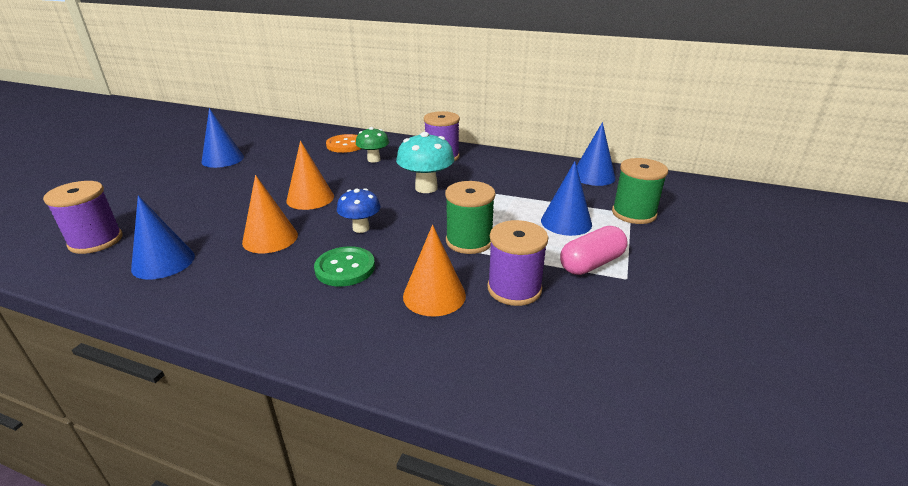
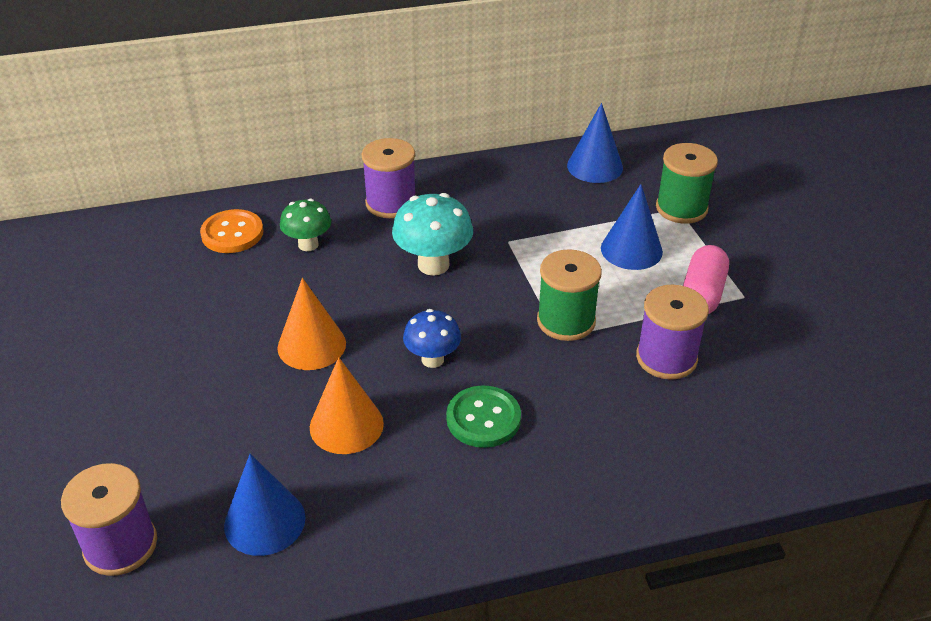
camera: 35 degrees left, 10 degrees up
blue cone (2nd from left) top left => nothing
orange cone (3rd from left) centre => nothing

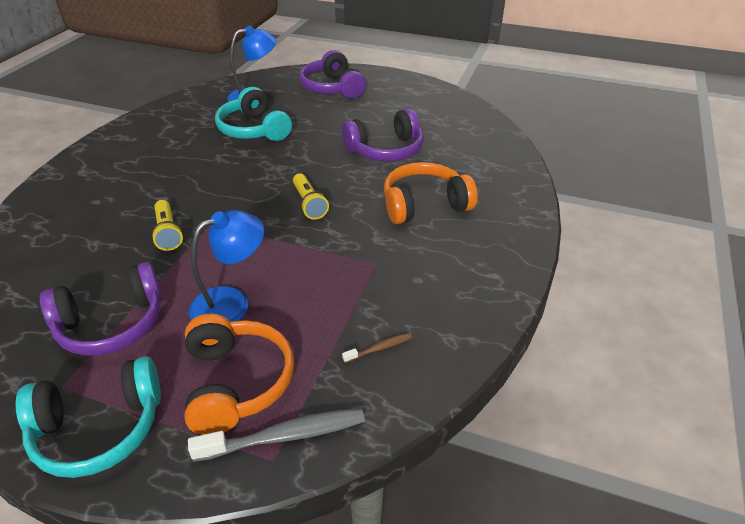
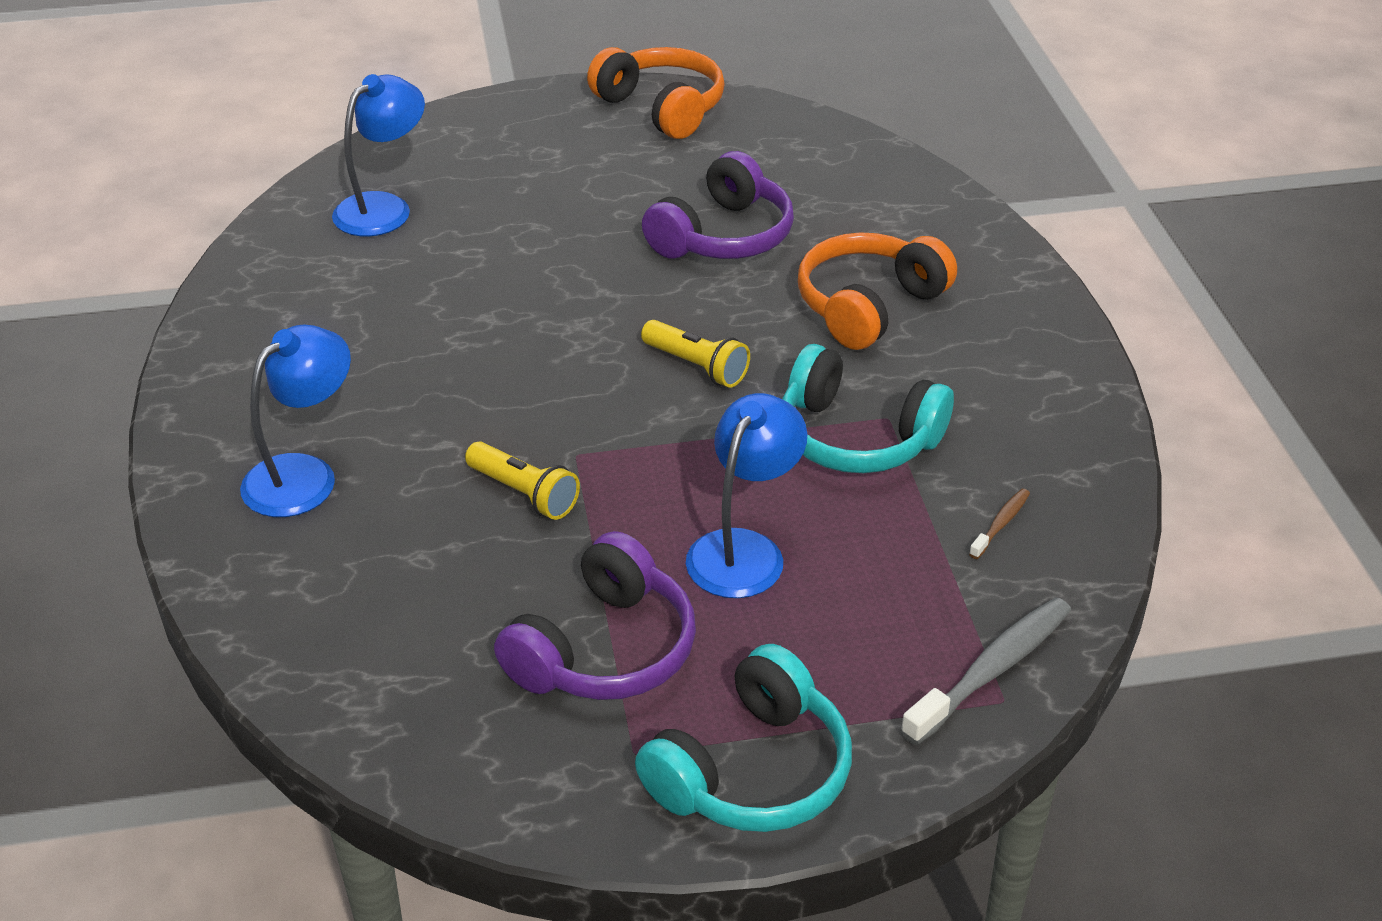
camera: 30 degrees left, 0 degrees up
purple headphones (2nd from left) top centre => nothing
turquoise headphones (2nd from left) top centre => turquoise headphones (2nd from left) centre, move
orange headphones (1st from left) bottom left => orange headphones (1st from left) top centre, move
nothing => blue lamp (1st from left) middle left

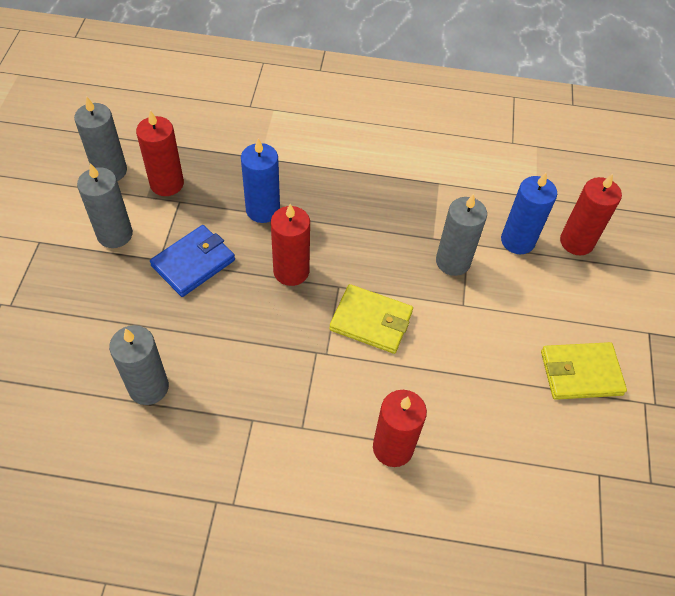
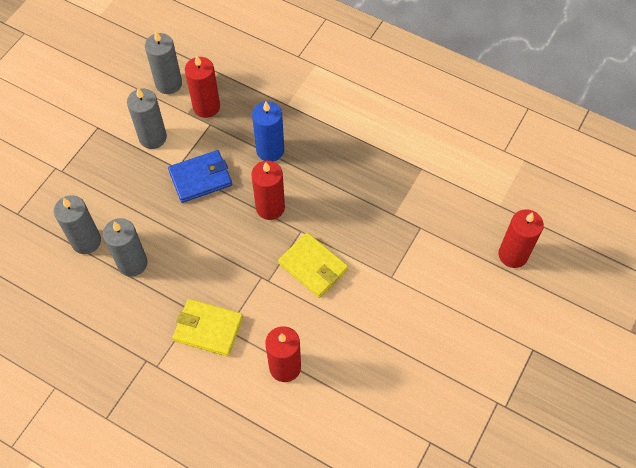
camera: 25 degrees right, 5 degrees up
blue candle (2nd from left) middle right => nothing
grey candle (4th from left in the first image) middle right => grey candle (1st from left) middle left, move
yellow wallet (2nd from left in the first image) middle right => yellow wallet (1st from left) bottom left, move

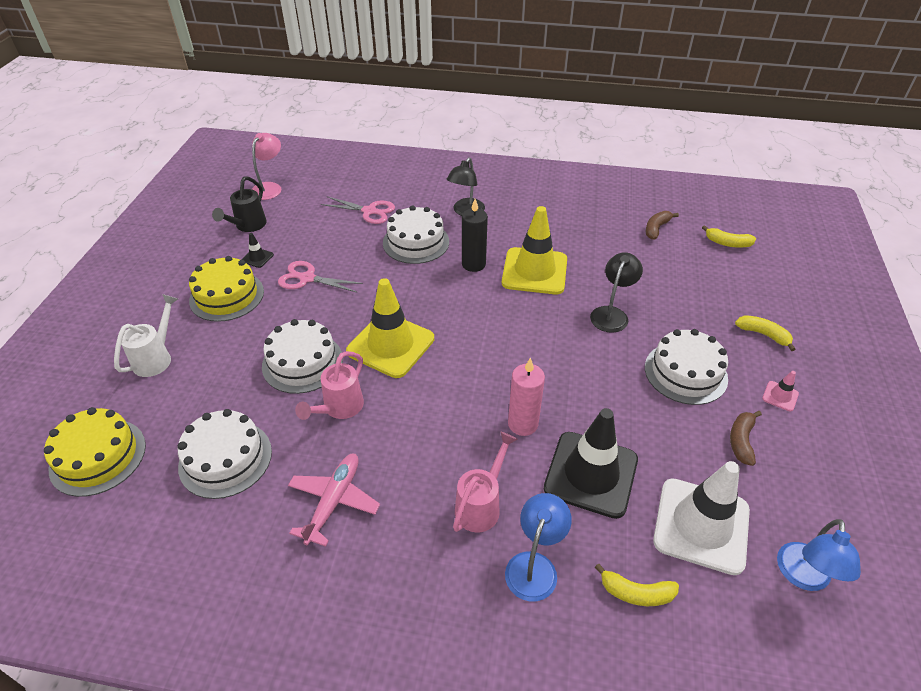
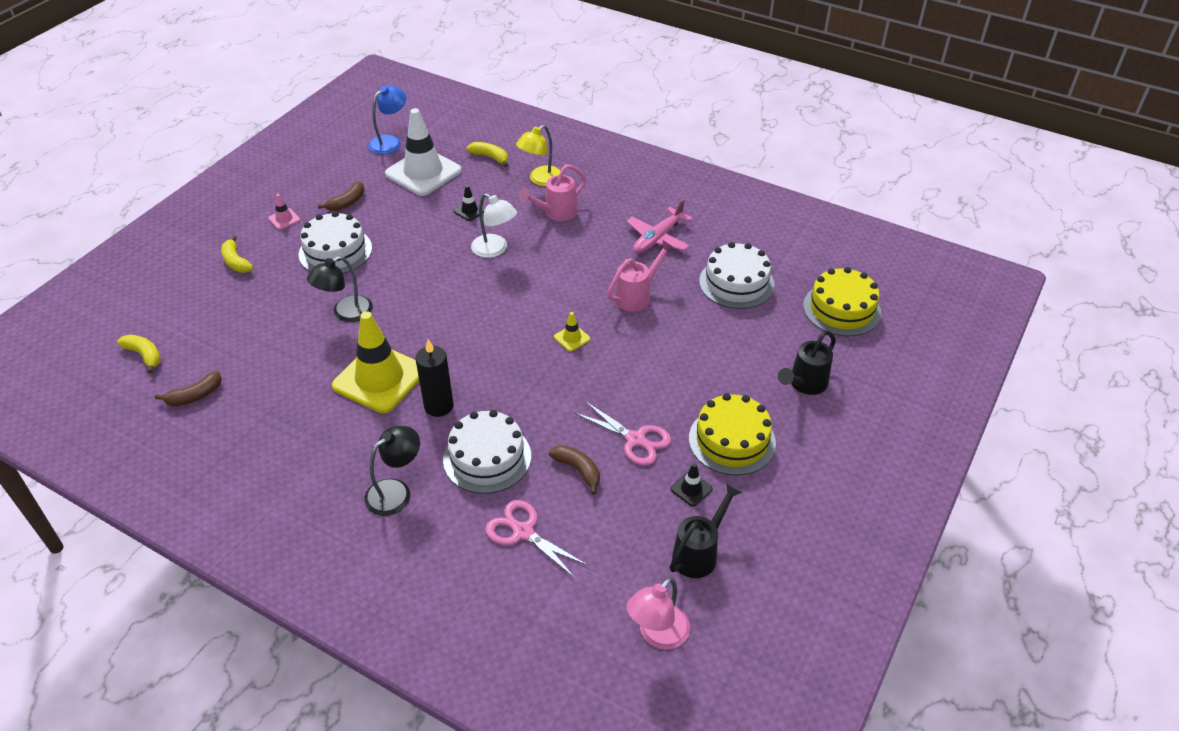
camera: 160 degrees left, 0 degrees up
yellow traffic cone (1st from left in the first image) centre => yellow traffic cone (2nd from left) centre, x0.41
white watering can middle left => black watering can (2nd from left) middle right
white cake (2nd from left) middle left => nothing
pink candle centre => white lamp top centre
black traffic cone (2nd from left in the first image) bottom centre => black traffic cone (1st from left) top centre, x0.41
blue lamp (1st from left) bottom centre => yellow lamp top centre
nothing => brown banana (3rd from left) centre

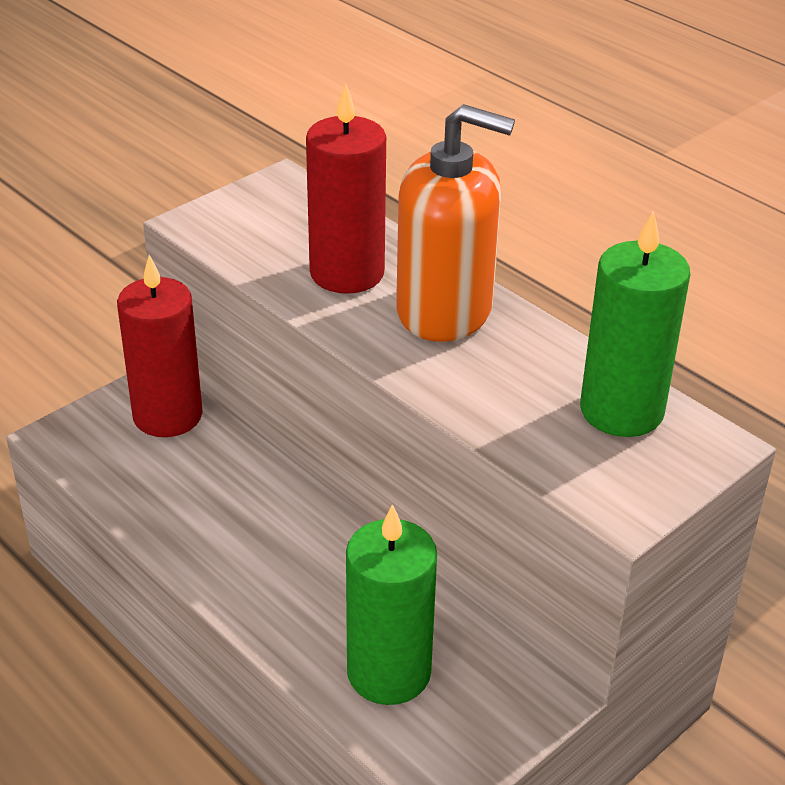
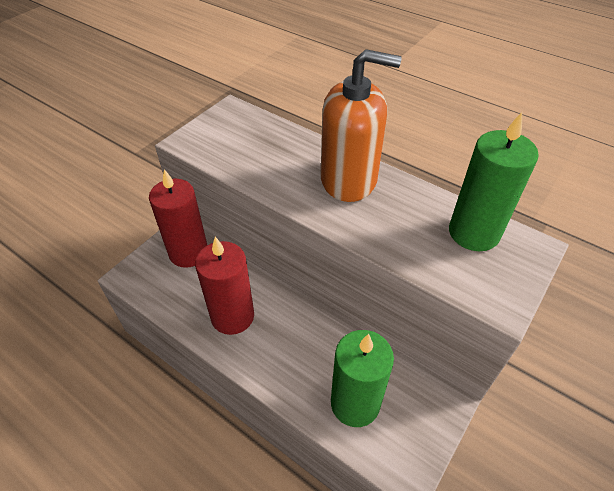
camera: 10 degrees left, 10 degrees up
red candle (2nd from left) top centre => red candle (2nd from left) centre, move

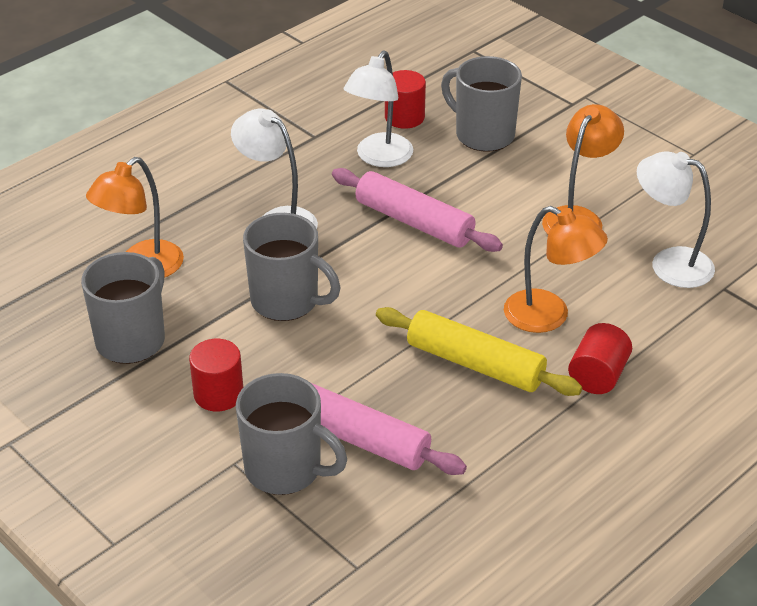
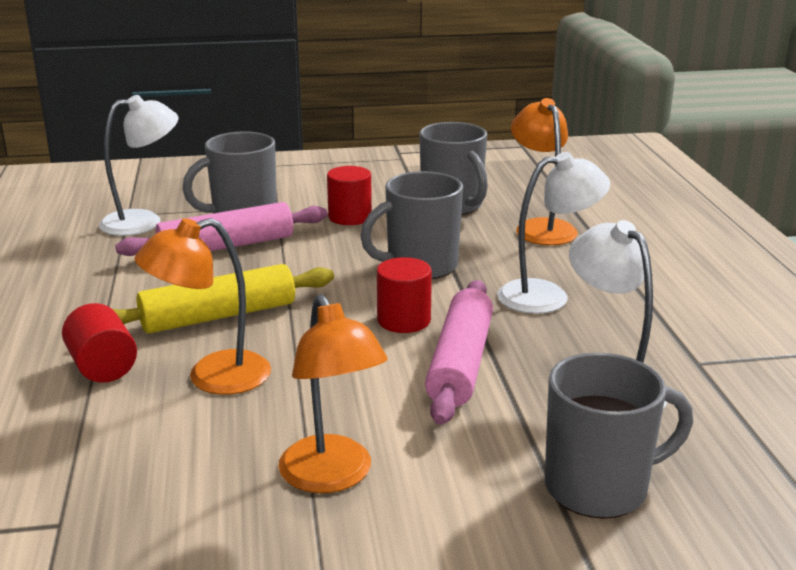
camera: 125 degrees right, 15 degrees down
red cylinder (2nd from left in the first image) top centre => red cylinder (3rd from left) centre, move
white lamp (3rd from left in the first image) middle right => white lamp (1st from left) top left, move
pink rolling pin (2nd from left) centre, 60 degrees counterclockwise

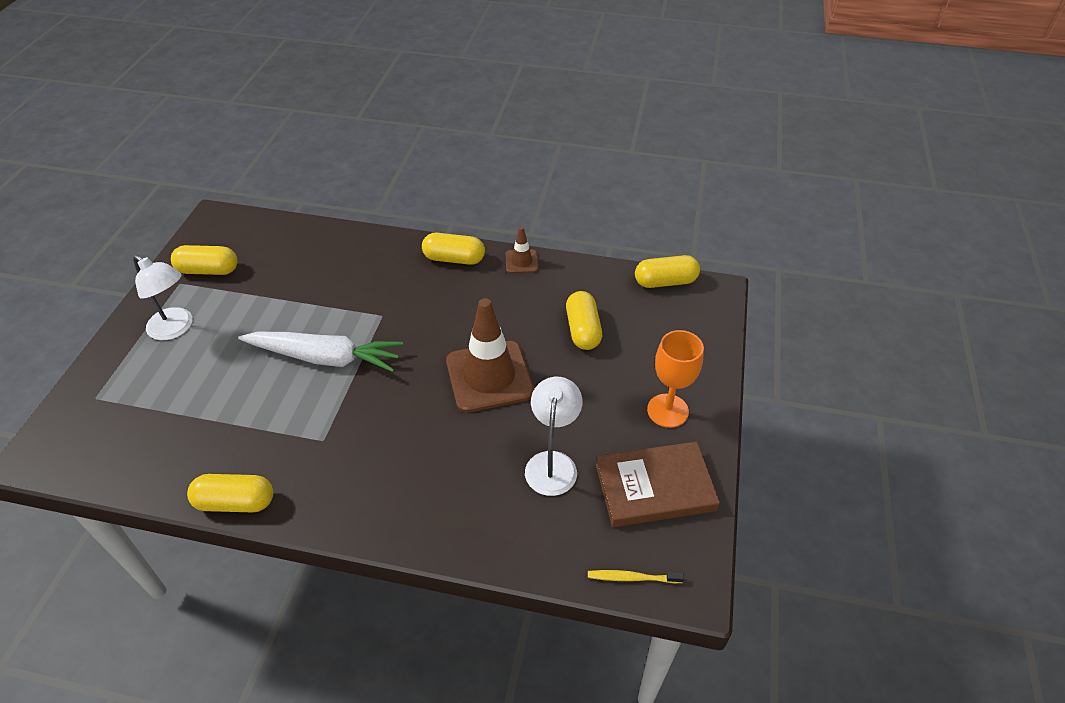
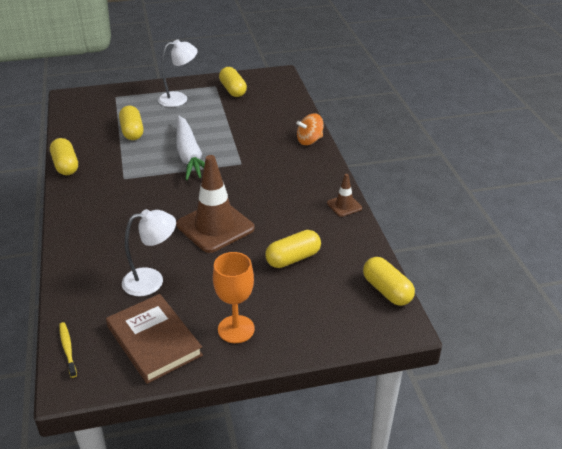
camera: 65 degrees right, 10 degrees down
yellow capsule (3rd from left in the first image) centre => yellow capsule (2nd from left) top left, move
white lamp (1st from left in the first image) middle left => white lamp (2nd from left) top left, 120 degrees counterclockwise
nothing => orange spinning top top centre

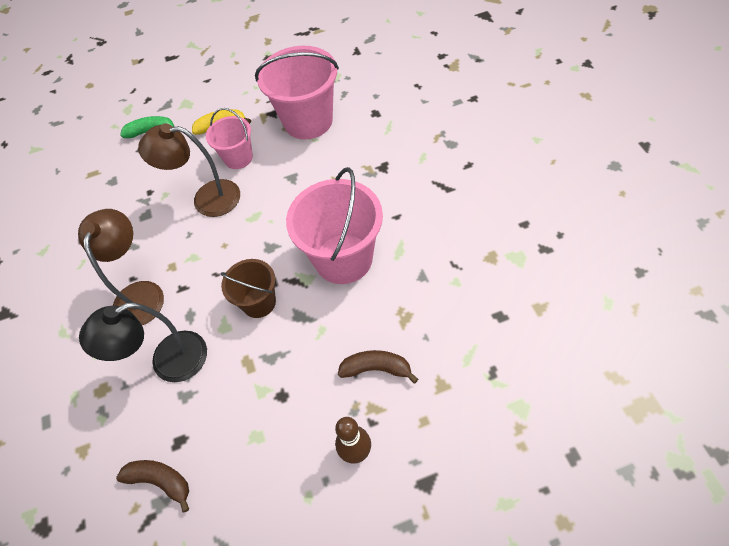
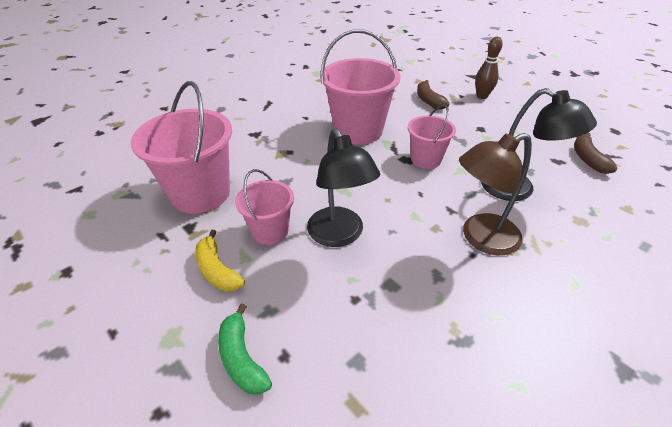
camera: 120 degrees left, 15 degrees down
brown lamp (2nd from left) top left => black lamp (1st from left) centre
brown bucket centre => pink bucket (4th from left) top centre

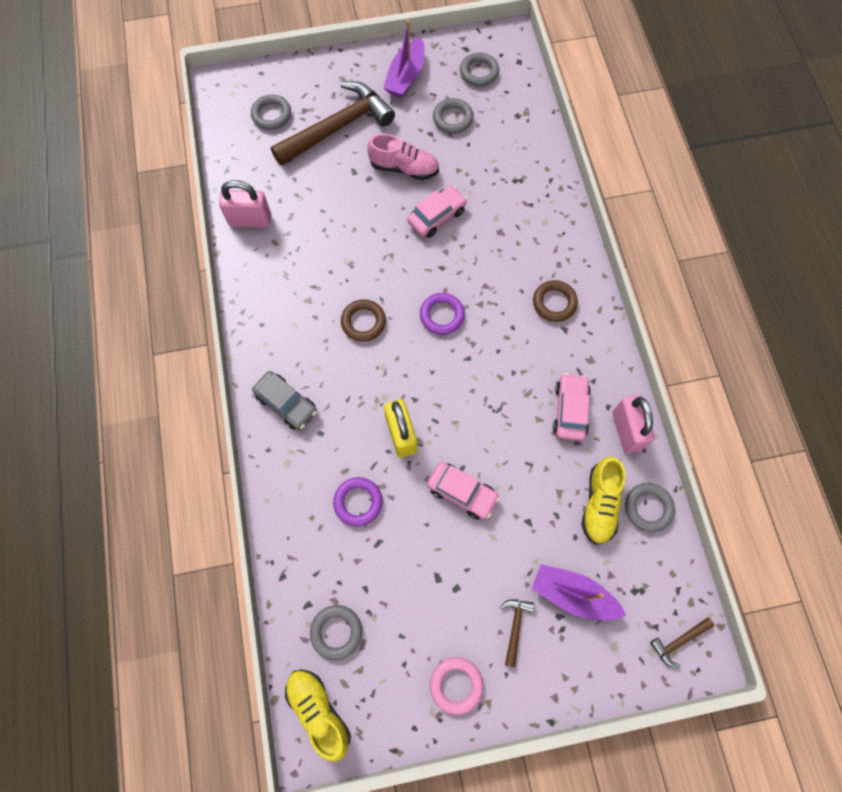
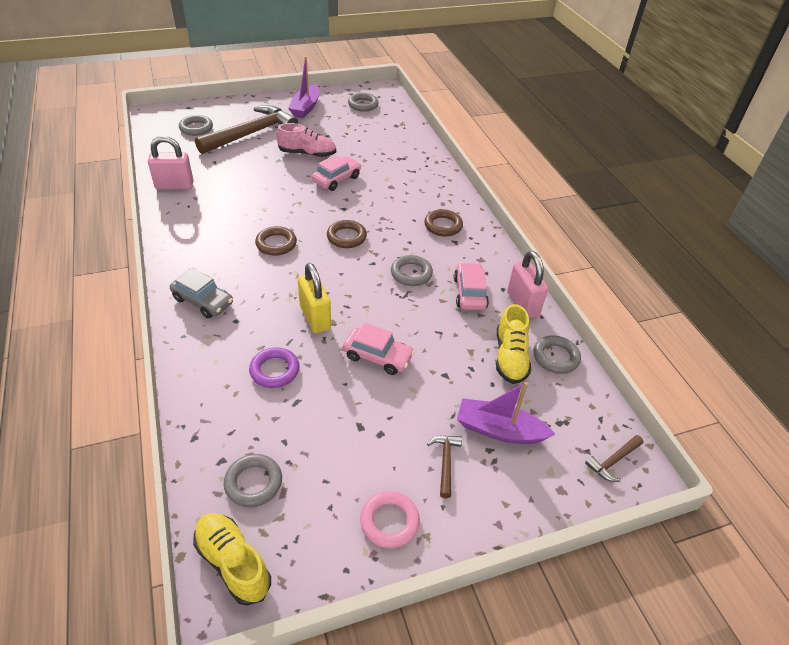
camera: 10 degrees left, 25 degrees down
grey ring (3rd from left in the first image) top centre => grey ring (4th from left) centre, move
purple ring (2nd from left) centre => brown ring (2nd from left) centre

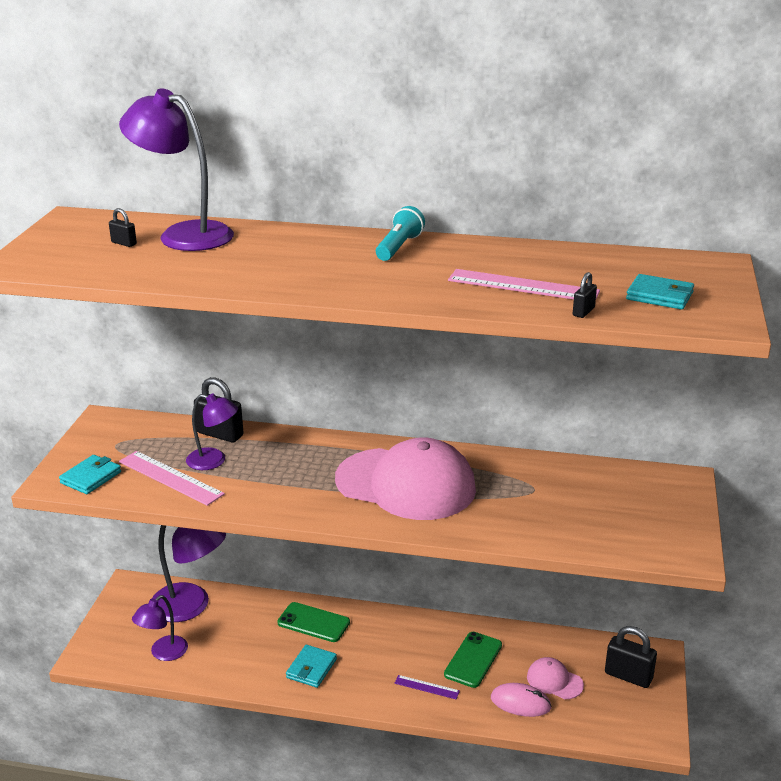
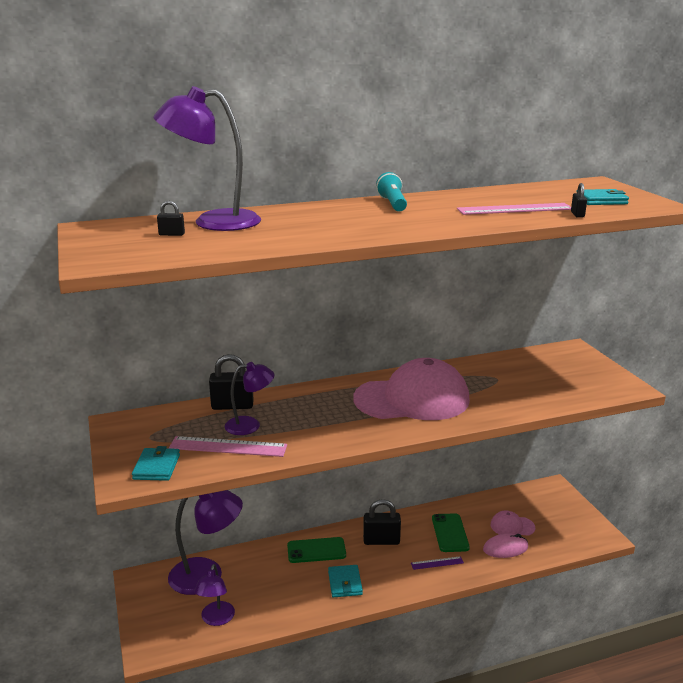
camera: 30 degrees left, 5 degrees down
black padlock (4th from left in the first image) bottom right => black padlock (3rd from left) bottom centre, move

